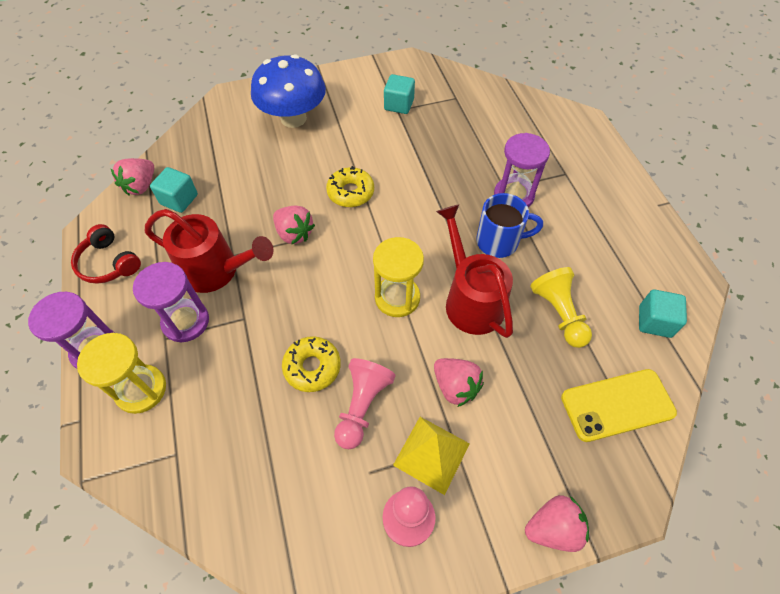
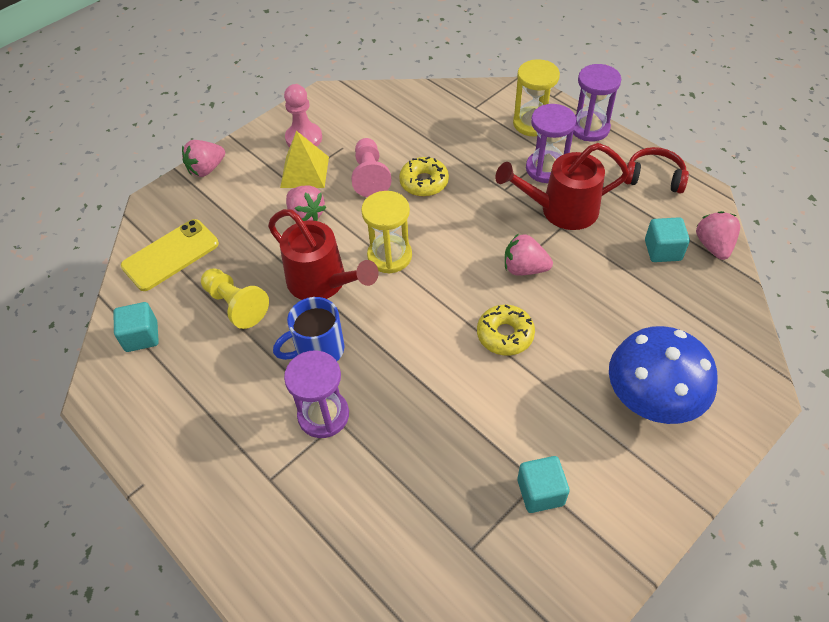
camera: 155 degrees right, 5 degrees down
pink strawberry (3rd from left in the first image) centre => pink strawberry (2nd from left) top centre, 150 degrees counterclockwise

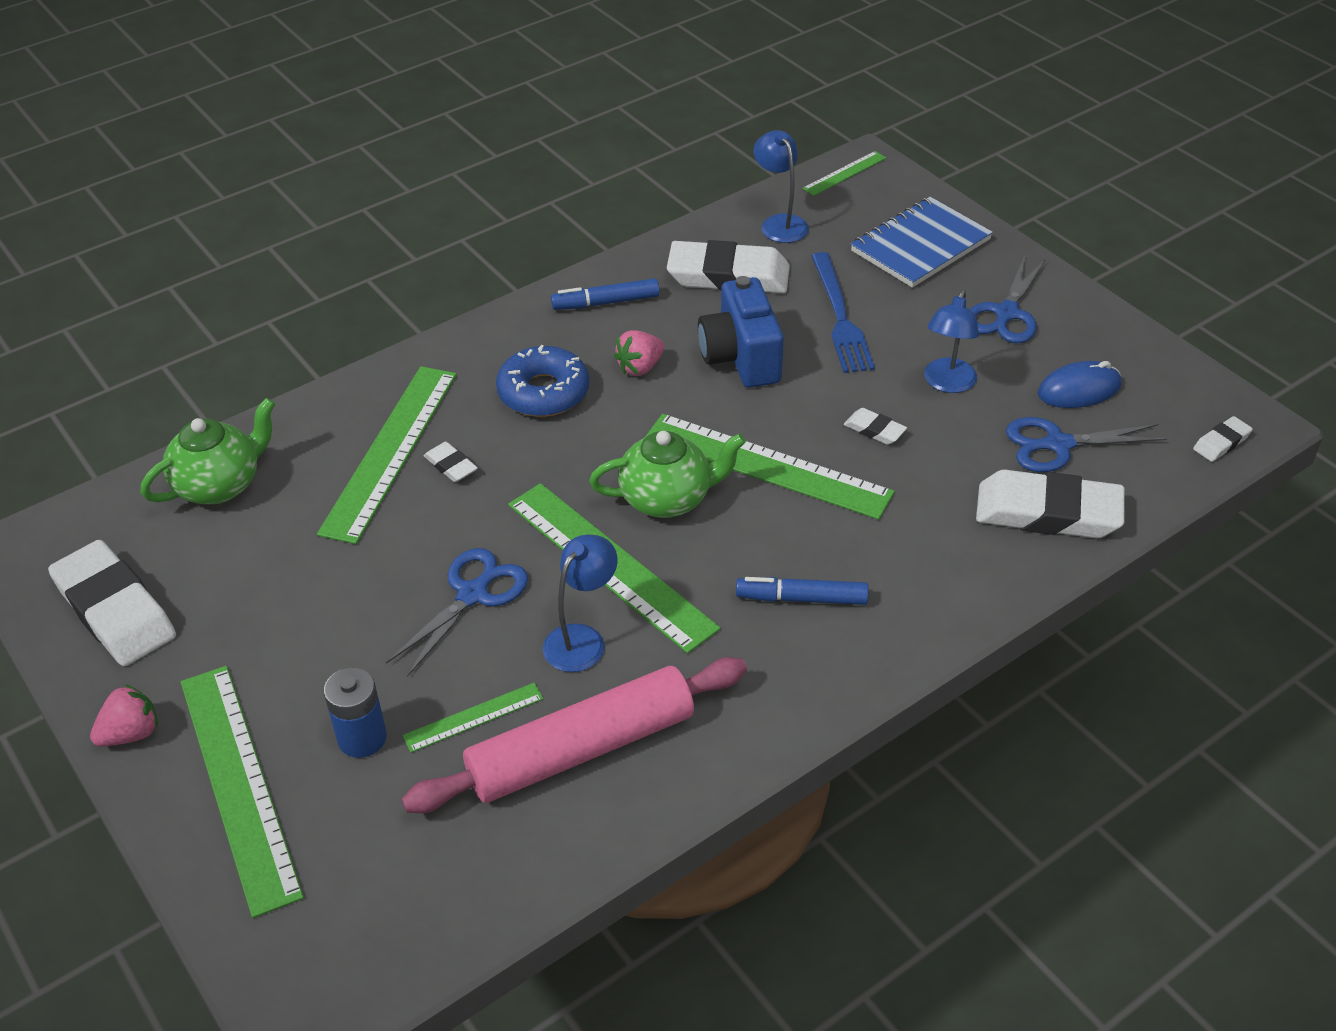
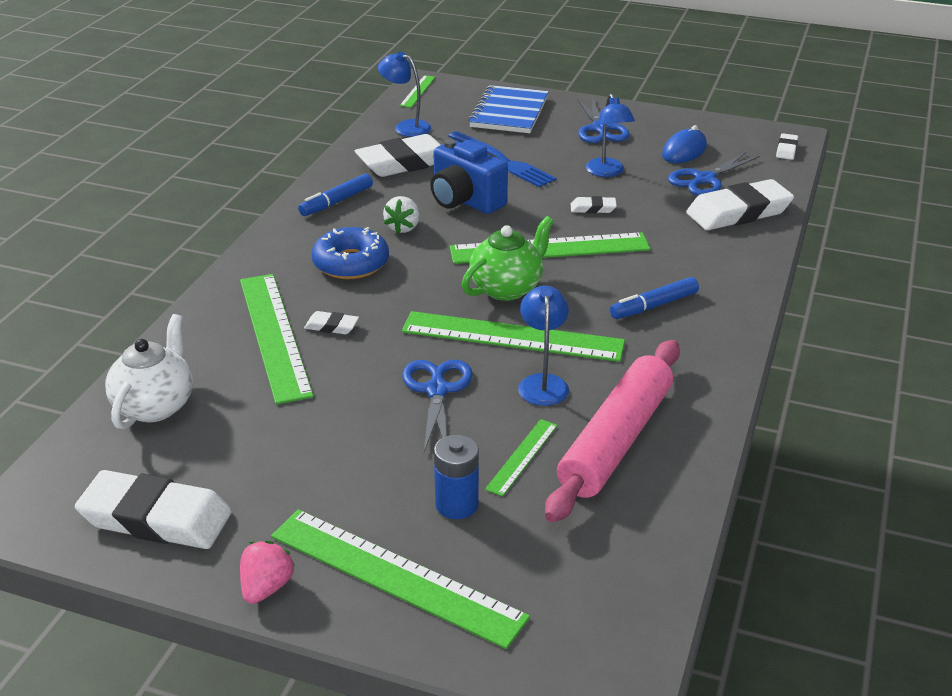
camera: 35 degrees left, 10 degrees down
pink strawberry (2nd from left) centre => white strawberry top centre
green teapot (1st from left) middle left => white teapot middle left

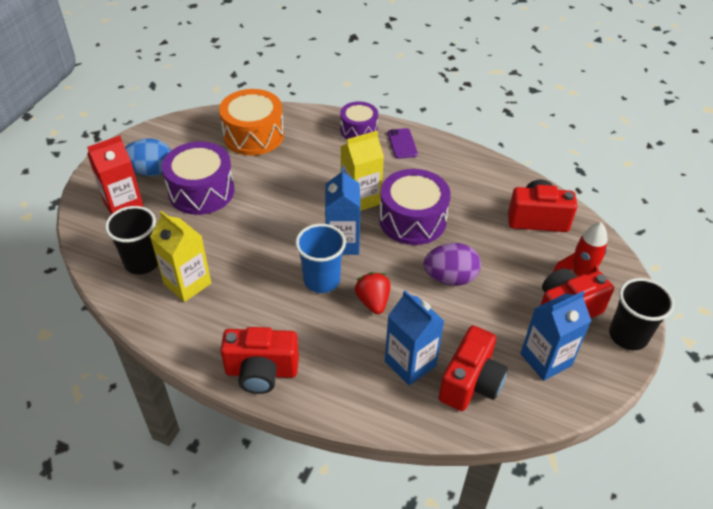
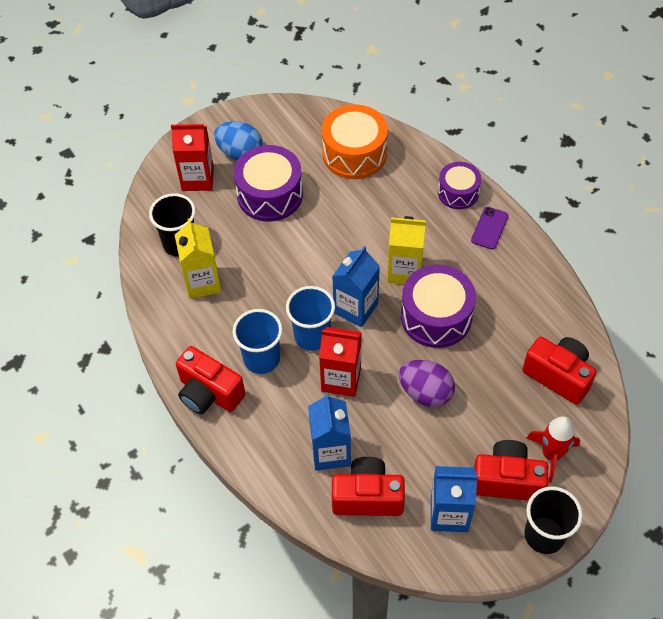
camera: 35 degrees right, 10 degrees up
red strawberry centre => red carton (2nd from left) centre
red camera (2nd from left) bottom centre, 150 degrees counterclockwise
nothing => blue cup (1st from left) centre

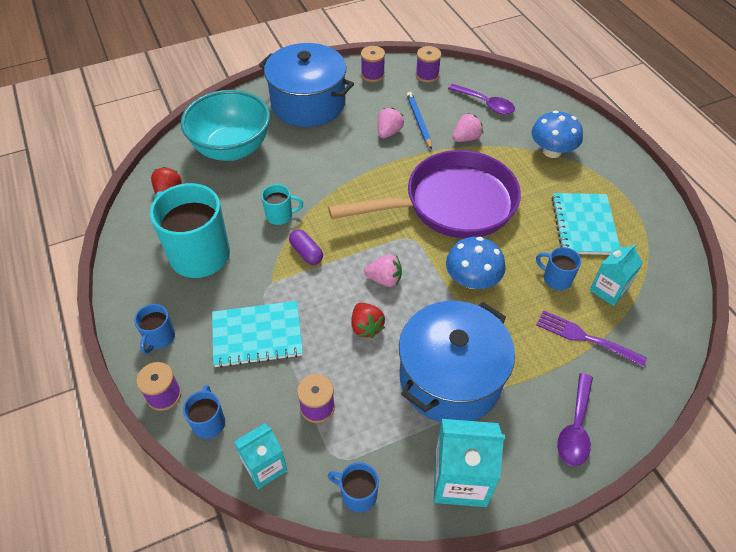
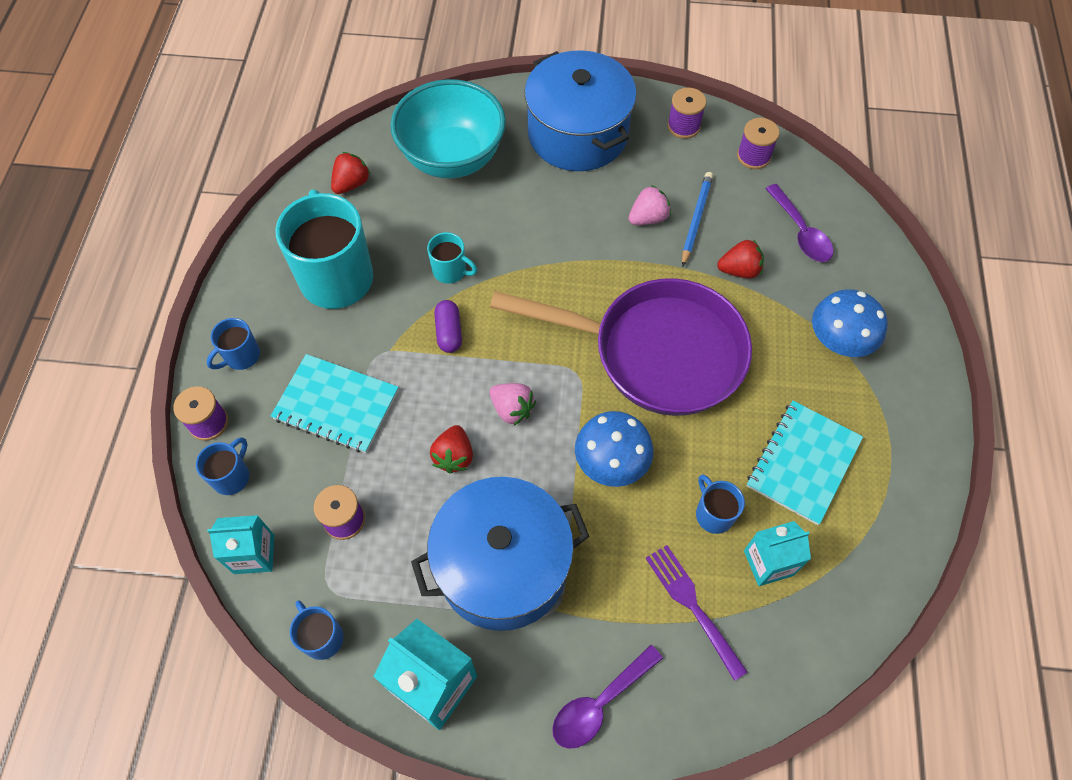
camera: 30 degrees right, 10 degrees up
pink strawberry (3rd from left) top centre => red strawberry (3rd from left) top right

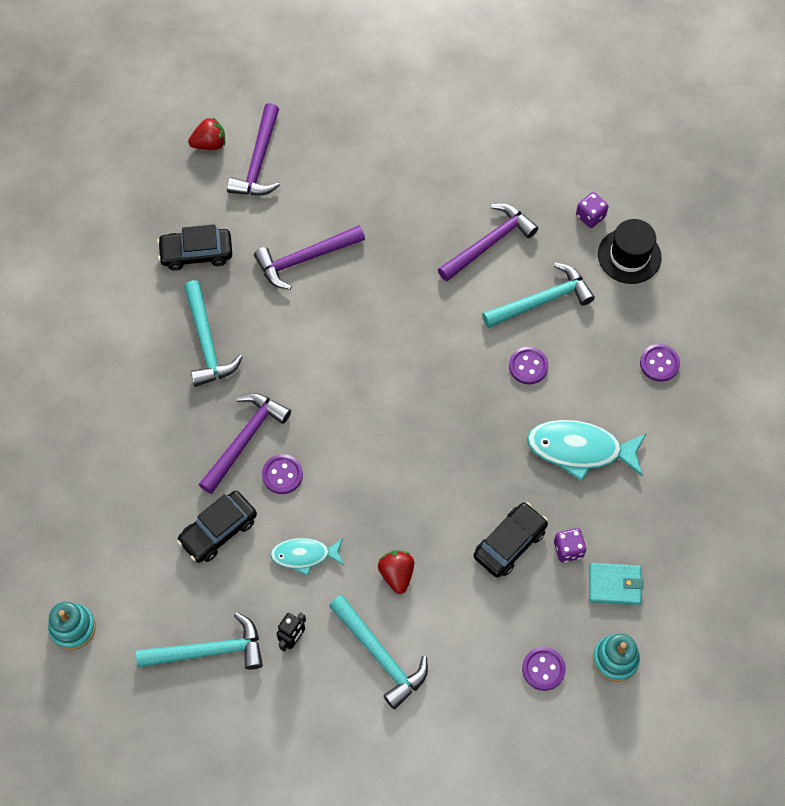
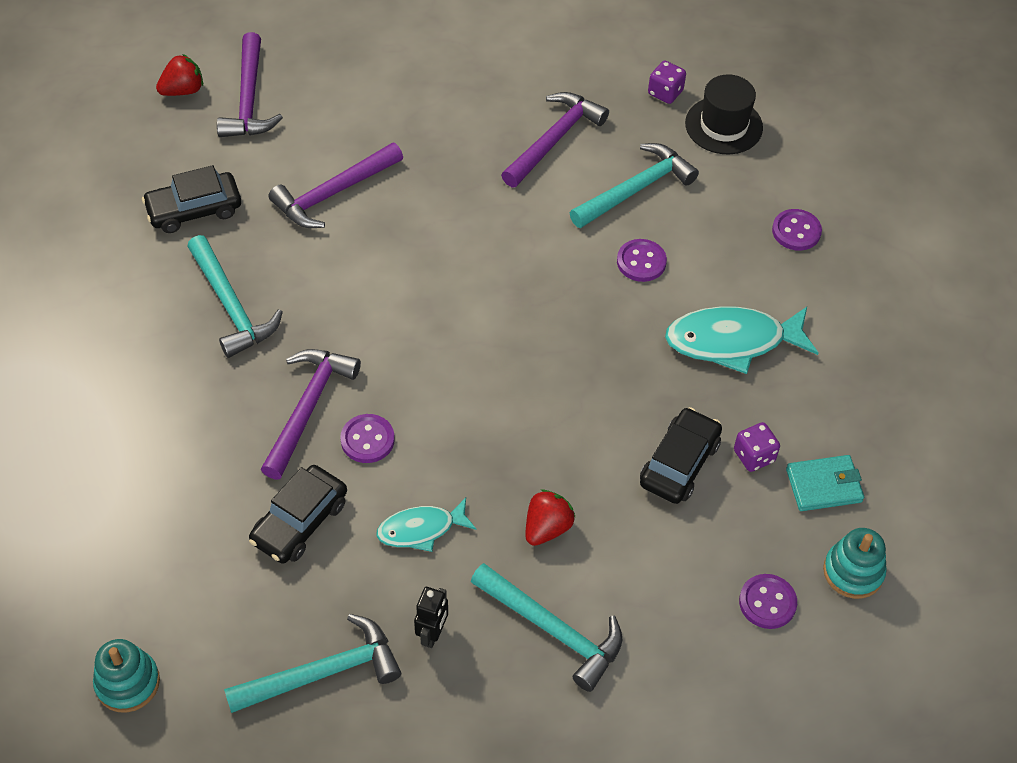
camera: 15 degrees left, 10 degrees down
red strawberry (2nd from left) bottom centre, 60 degrees clockwise

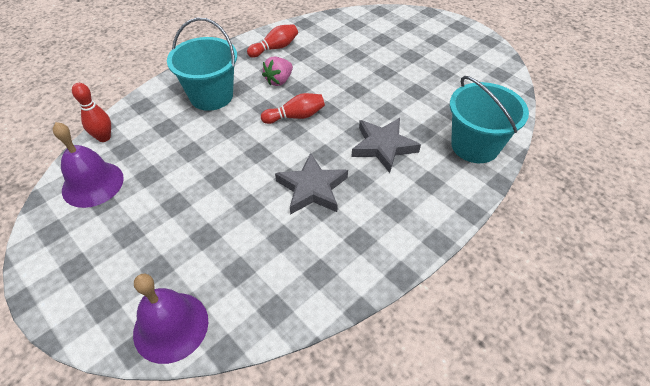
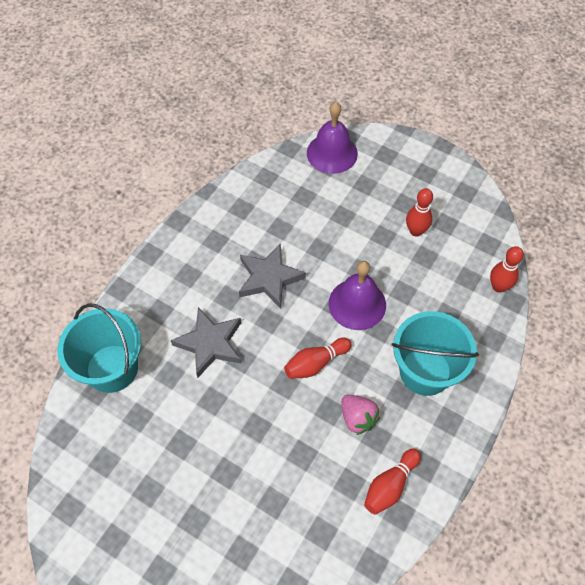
camera: 165 degrees right, 10 degrees up
pink strawberry top centre => pink strawberry bottom centre, 120 degrees clockwise
purple bell (1st from left in the first image) middle left => purple bell (2nd from left) centre, move
nothing => red bowling pin (3rd from left) middle right

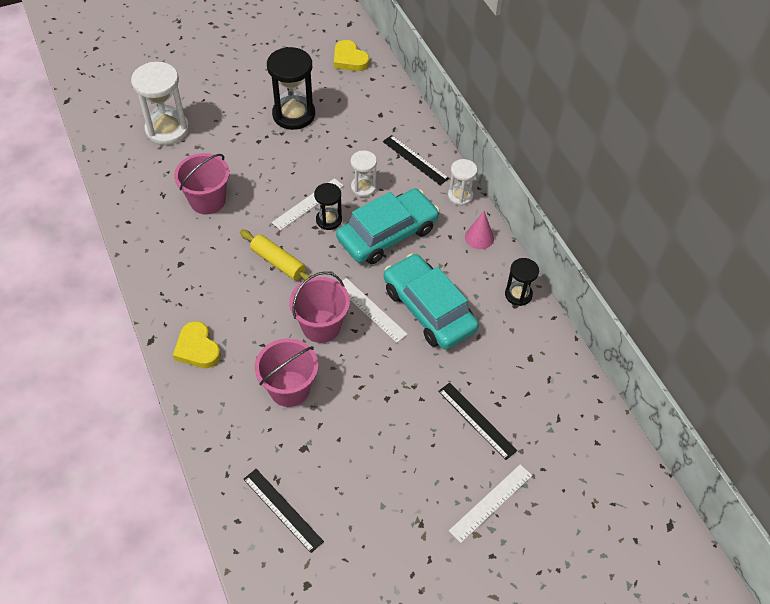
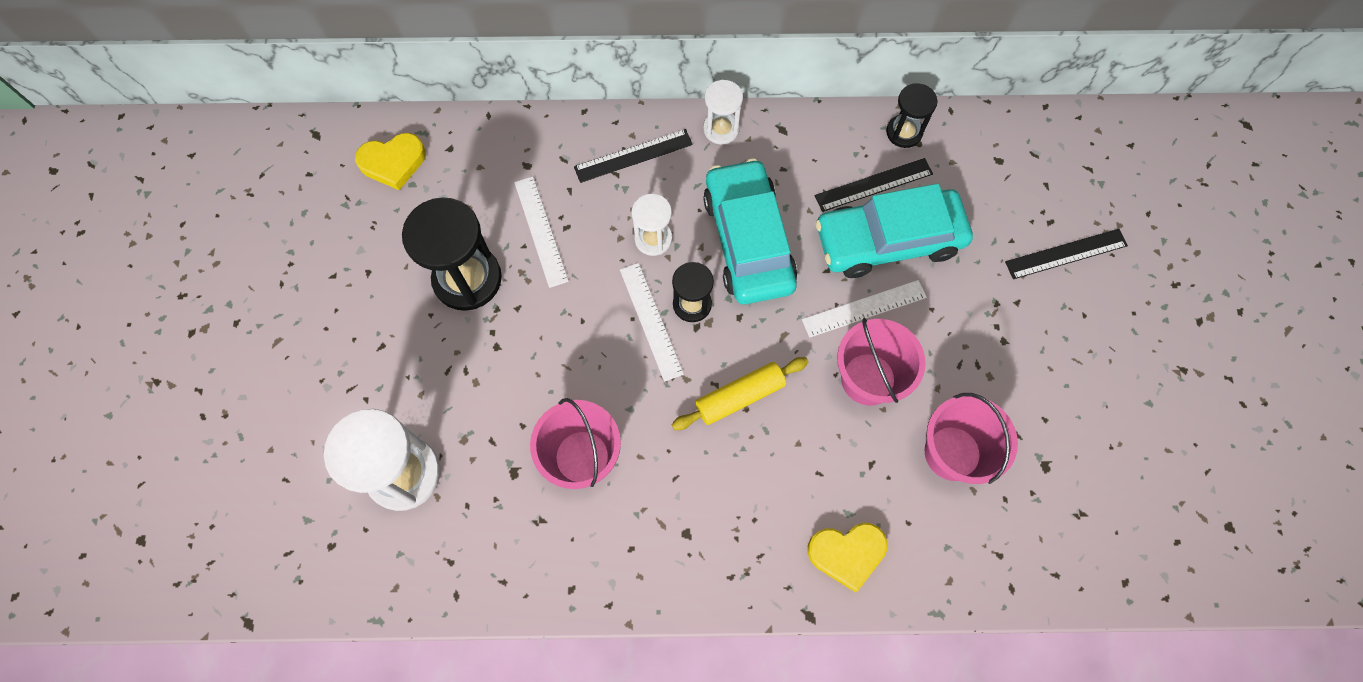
camera: 65 degrees left, 15 degrees up
pink cone centre => nothing
white ruler (3rd from left in the first image) bottom centre => white ruler (1st from left) centre, move
black ruler (1st from left in the first image) bottom centre => black ruler (2nd from left) top centre, move

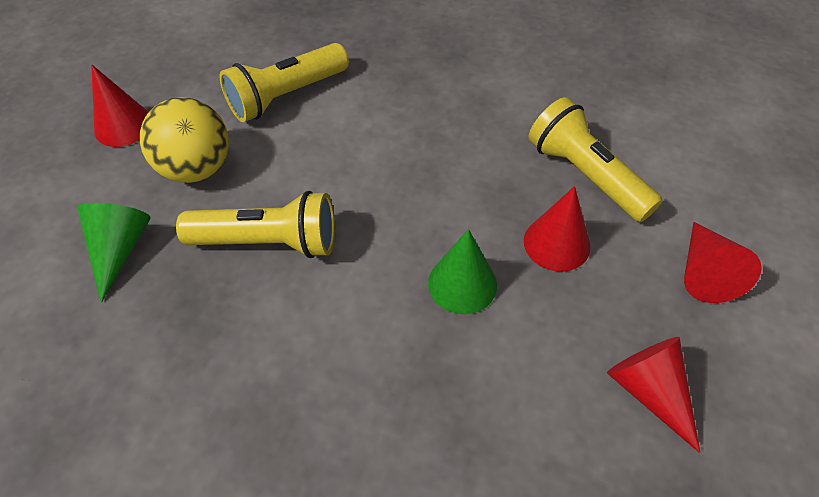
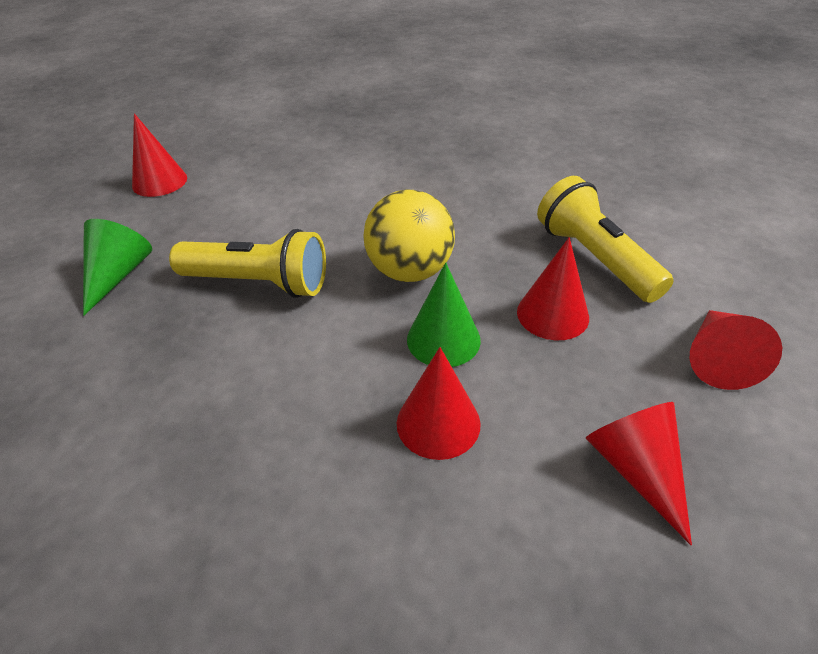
camera: 10 degrees right, 10 degrees down
yellow flashlight (2nd from left) top centre => nothing
yellow ball top left => yellow ball centre, move
nothing => red cone (2nd from left) centre

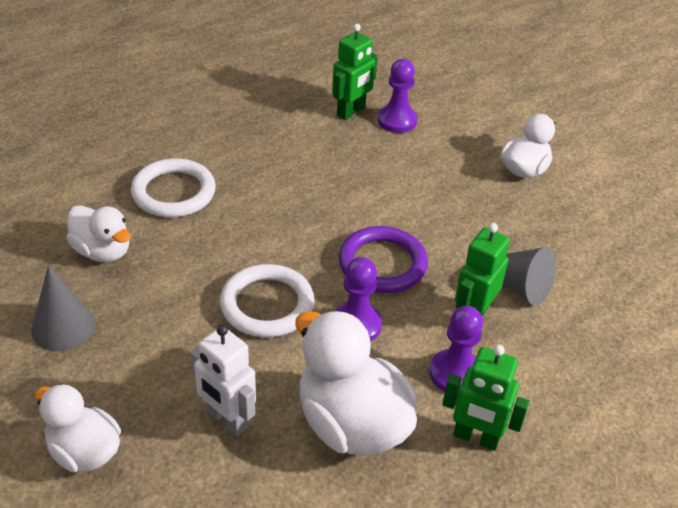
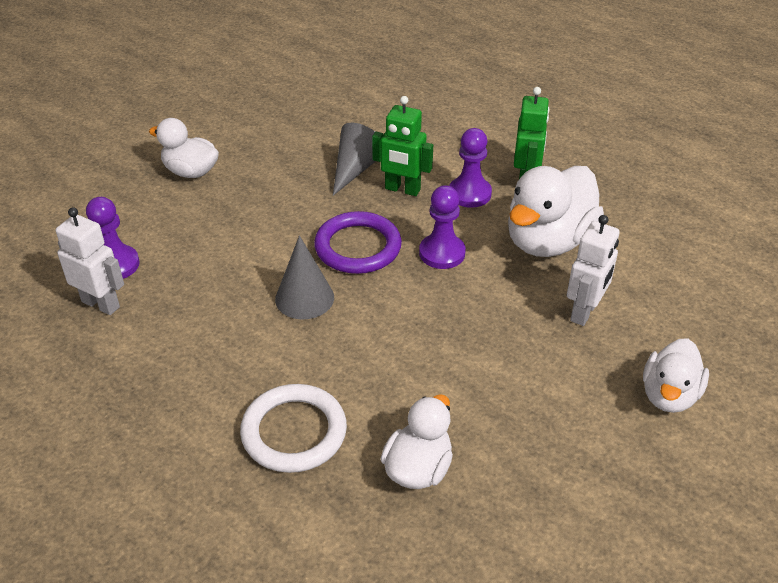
camera: 100 degrees left, 0 degrees up
green robot (1st from left) top centre => white robot (1st from left) middle left
white ring (2nd from left) centre => nothing
grey cone (1st from left) middle left => grey cone (1st from left) centre, move

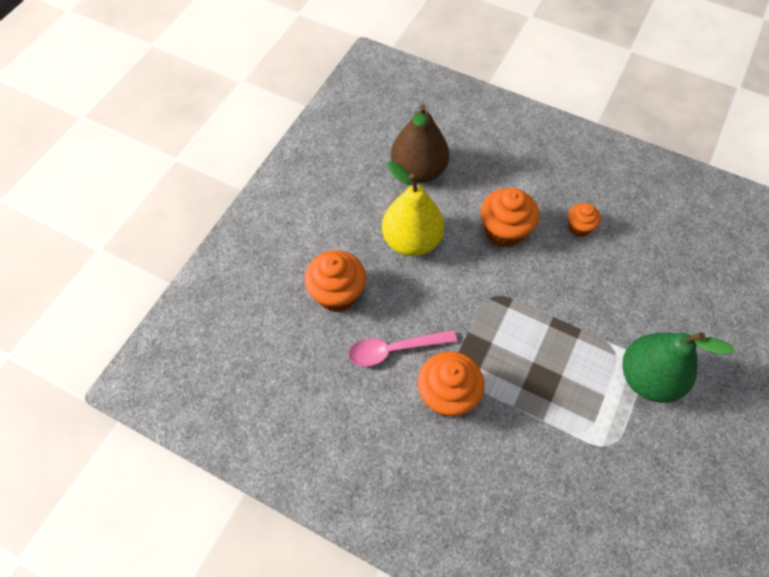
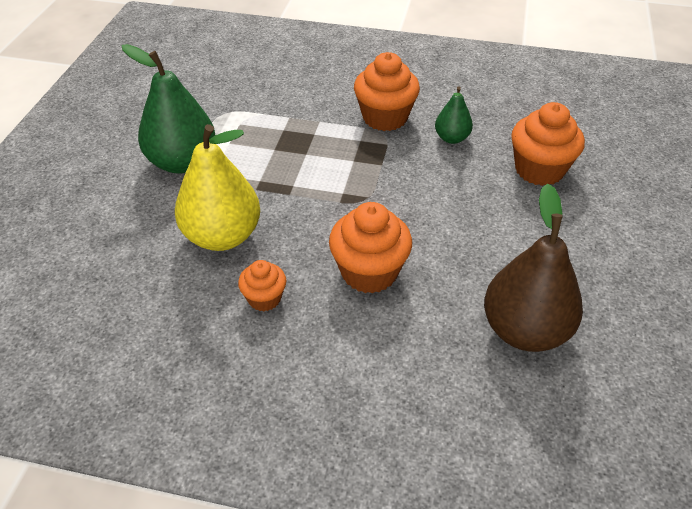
camera: 165 degrees right, 15 degrees down
yellow pear centre => yellow pear middle left, move
pink spoon centre => green pear (2nd from left) top centre

